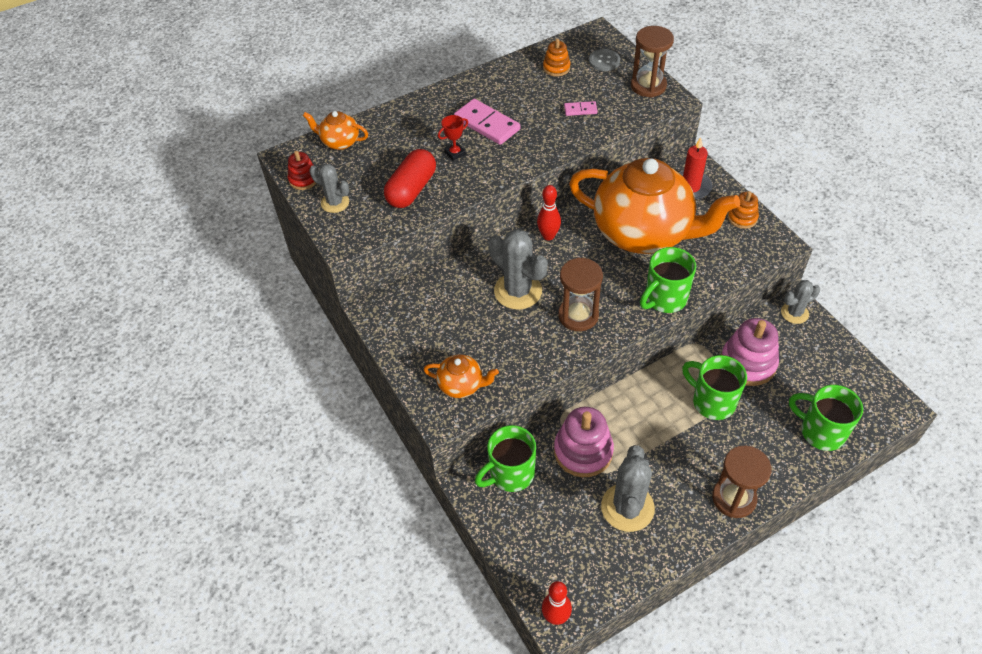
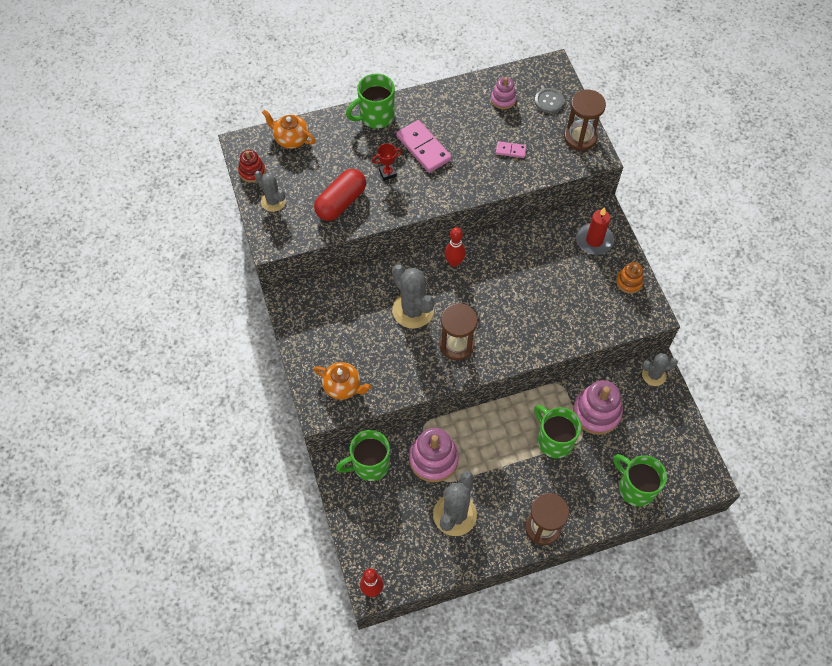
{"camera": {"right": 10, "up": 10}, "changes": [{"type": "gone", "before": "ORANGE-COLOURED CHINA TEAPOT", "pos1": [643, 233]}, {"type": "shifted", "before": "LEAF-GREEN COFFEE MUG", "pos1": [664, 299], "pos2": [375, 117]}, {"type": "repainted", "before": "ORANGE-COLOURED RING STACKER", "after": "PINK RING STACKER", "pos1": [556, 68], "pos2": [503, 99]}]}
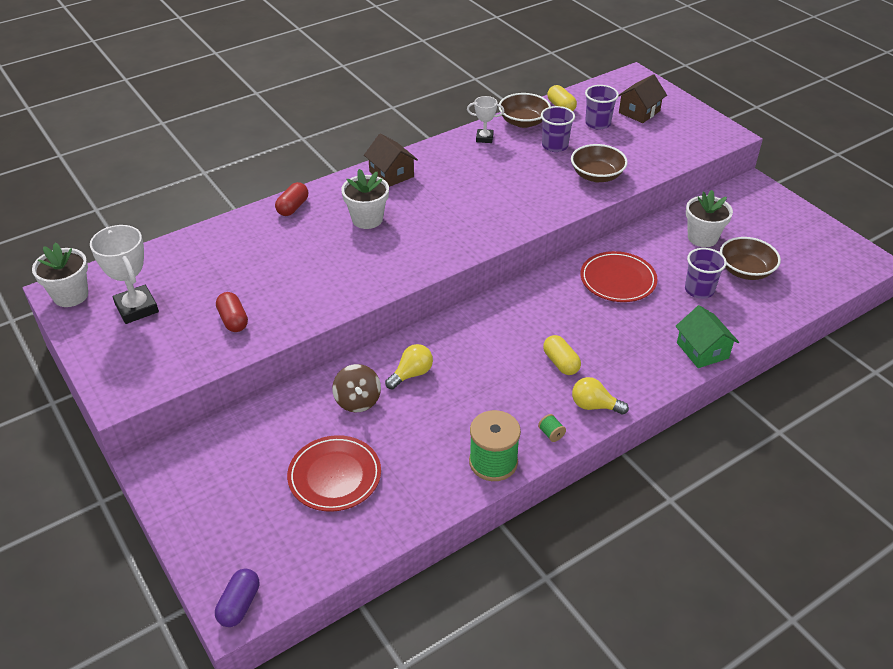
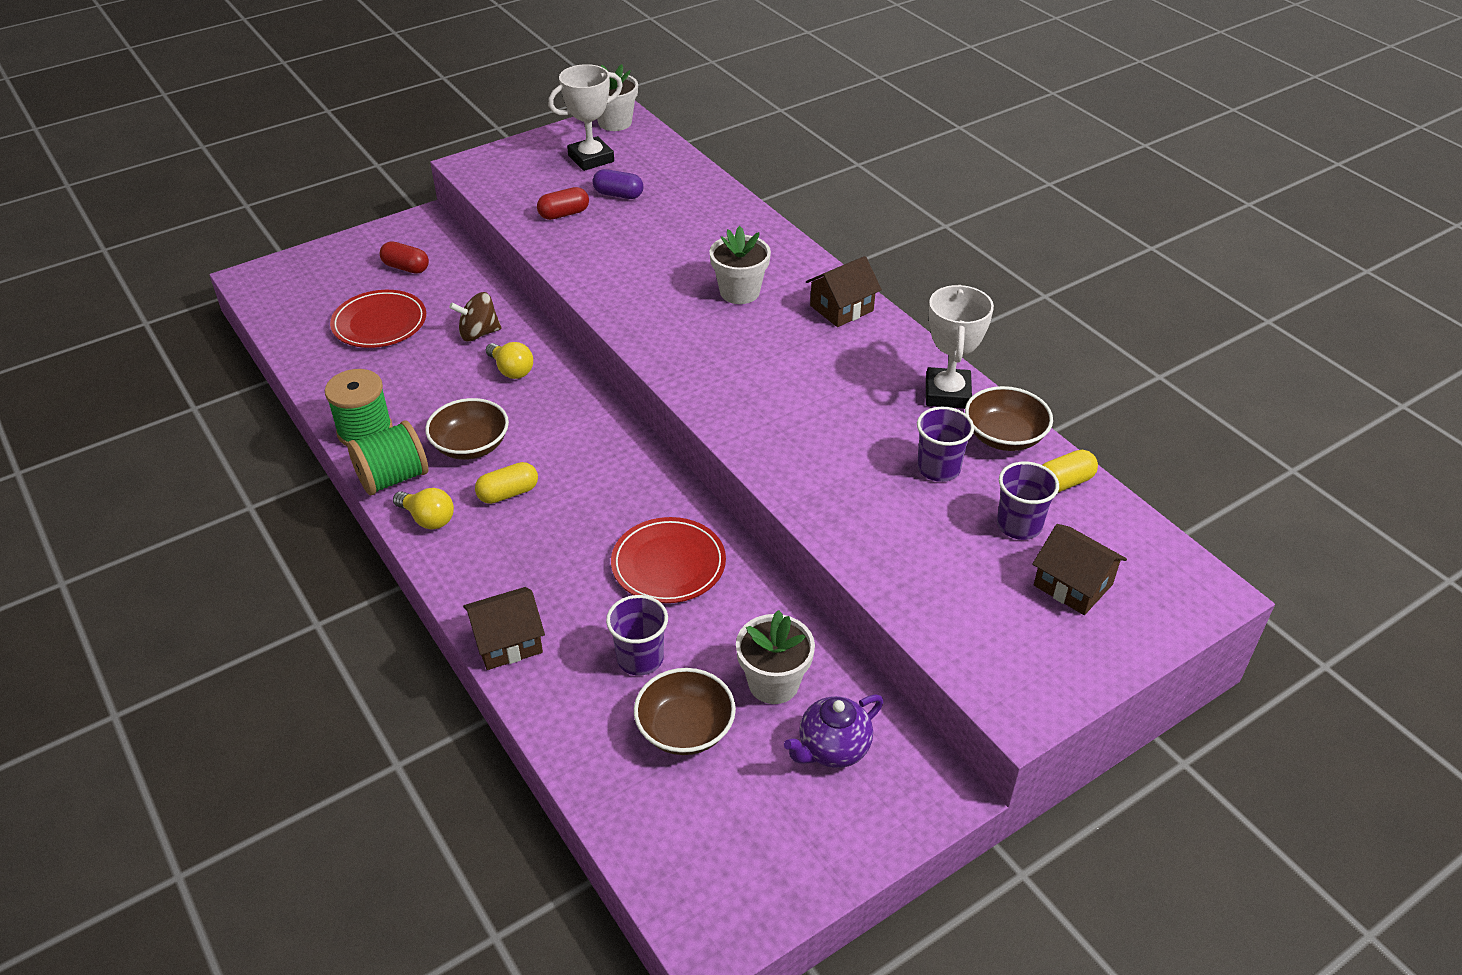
{"camera": {"right": 90, "up": 0}, "changes": [{"type": "new", "after": "PURPLE CHINA TEAPOT", "pos2": [832, 749]}, {"type": "shifted", "before": "PURPLE PILL SHAPE", "pos1": [239, 605], "pos2": [618, 195]}, {"type": "shifted", "before": "RED PILL SHAPE", "pos1": [293, 207], "pos2": [406, 267]}, {"type": "shifted", "before": "BROWN BOWL", "pos1": [597, 175], "pos2": [471, 445]}, {"type": "repainted", "before": "LEAF-GREEN HOUSE", "after": "BROWN HOUSE", "pos1": [702, 350], "pos2": [507, 642]}, {"type": "rotated", "before": "GOLDEN LIGHT BULB", "pos1": [594, 406], "pos2": [428, 519], "turn": 105}, {"type": "scaled", "before": "PURE WHITE TROPHY", "pos1": [484, 138], "pos2": [947, 393], "scale": 1.72}, {"type": "scaled", "before": "LEAF-GREEN SPOOL", "pos1": [551, 434], "pos2": [393, 478], "scale": 2.44}]}
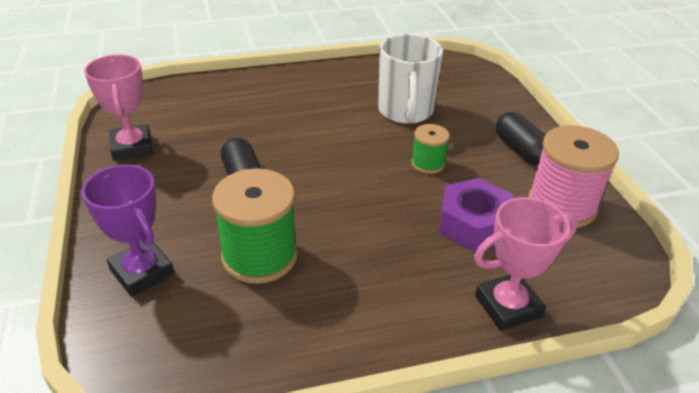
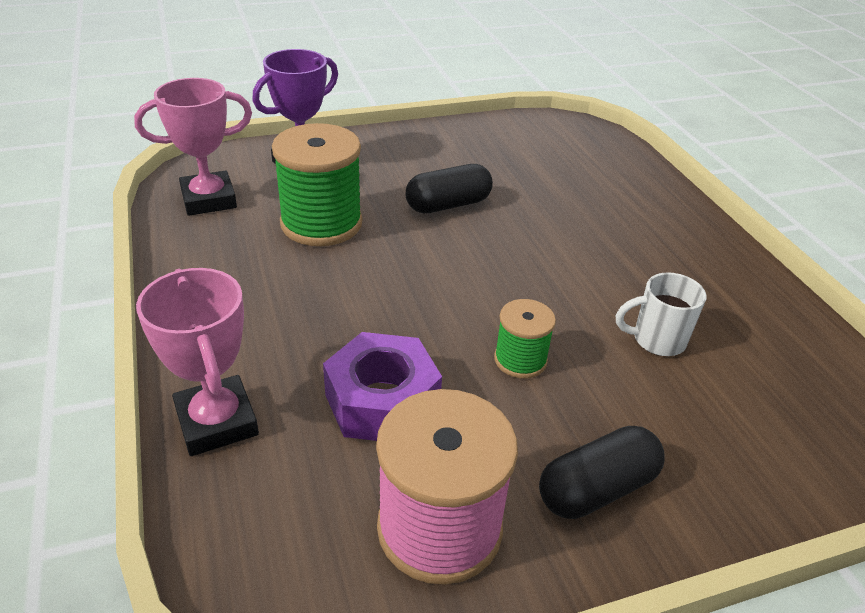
{"camera": {"right": 85, "up": 0}, "changes": [{"type": "shifted", "before": "PINK TROPHY", "pos1": [132, 147], "pos2": [209, 199]}, {"type": "scaled", "before": "PURE WHITE COFFEE MUG", "pos1": [405, 112], "pos2": [656, 340], "scale": 0.56}]}
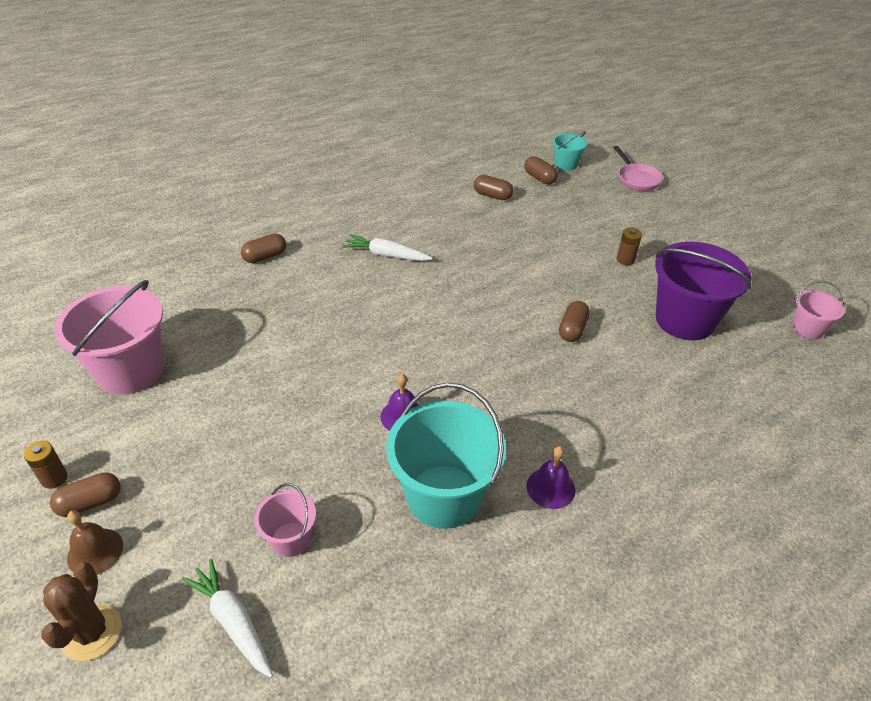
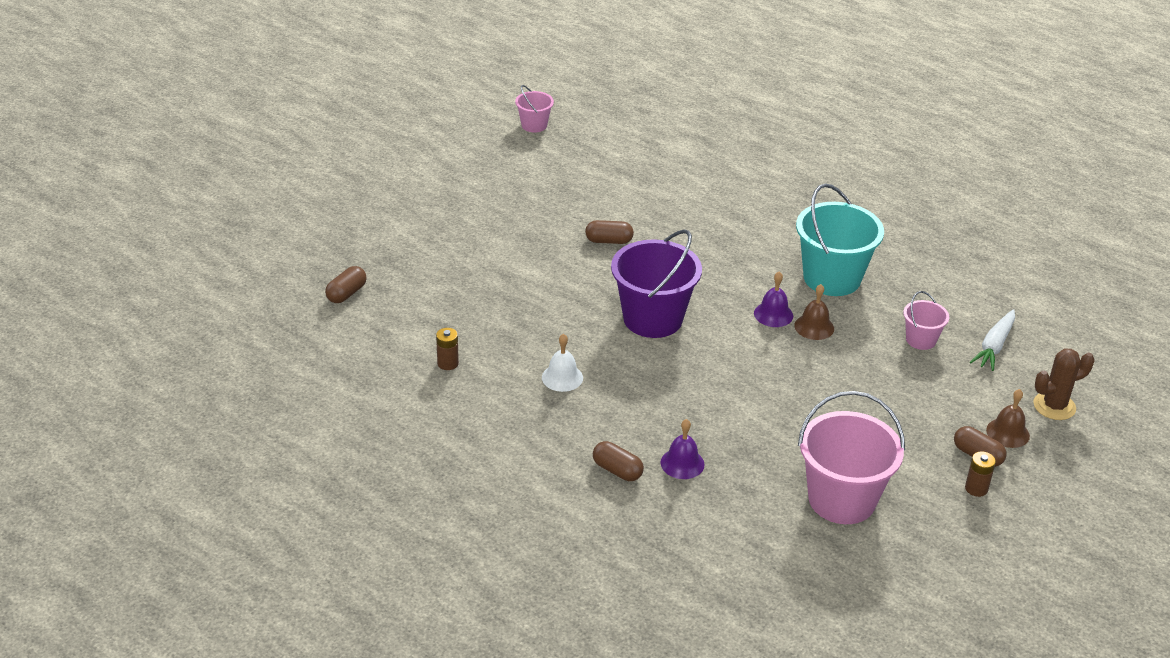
{"camera": {"right": -110, "up": -5}, "changes": [{"type": "gone", "before": "BROWN PILL SHAPE", "pos1": [492, 195]}, {"type": "gone", "before": "AQUA BUCKET", "pos1": [566, 164]}, {"type": "gone", "before": "PINK SKILLET", "pos1": [636, 179]}, {"type": "new", "after": "BROWN SCHOOL BELL", "pos2": [814, 327]}, {"type": "shifted", "before": "PURPLE SCHOOL BELL", "pos1": [550, 488], "pos2": [682, 463]}, {"type": "shifted", "before": "BROWN BATTERY", "pos1": [625, 260], "pos2": [448, 363]}, {"type": "shifted", "before": "PURPLE BUCKET", "pos1": [685, 320], "pos2": [653, 319]}, {"type": "swapped", "before": "PURE WHITE ROOT VEGETABLE", "after": "PURE WHITE SCHOOL BELL", "pos1": [386, 255], "pos2": [562, 377]}]}
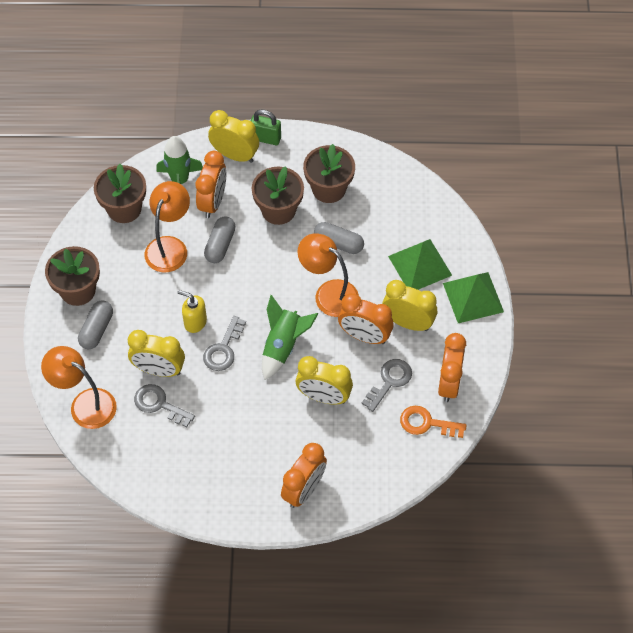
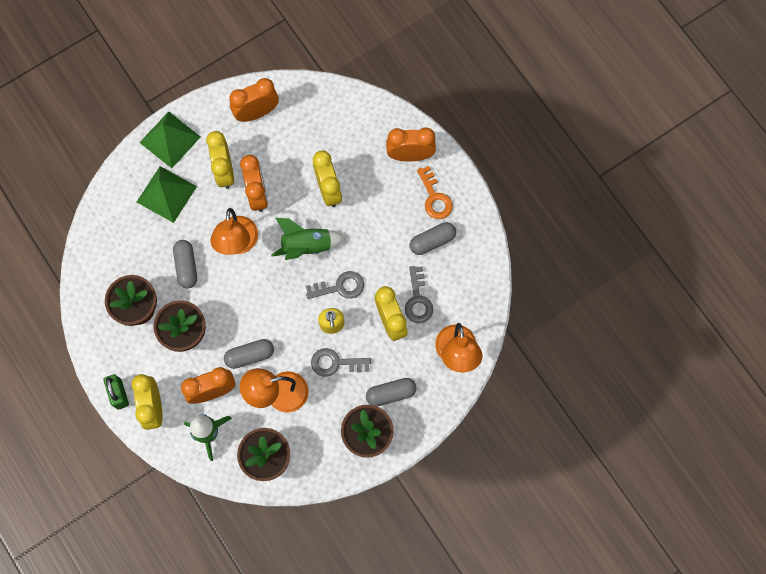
{"camera": {"right": -125, "up": 15}, "changes": [{"type": "new", "after": "GRAY PILL SHAPE", "pos2": [432, 241]}, {"type": "shifted", "before": "GRAY DOOR KEY", "pos1": [389, 381], "pos2": [335, 363]}, {"type": "shifted", "before": "ORANGE-COLOURED DOOR KEY", "pos1": [427, 423], "pos2": [434, 198]}]}
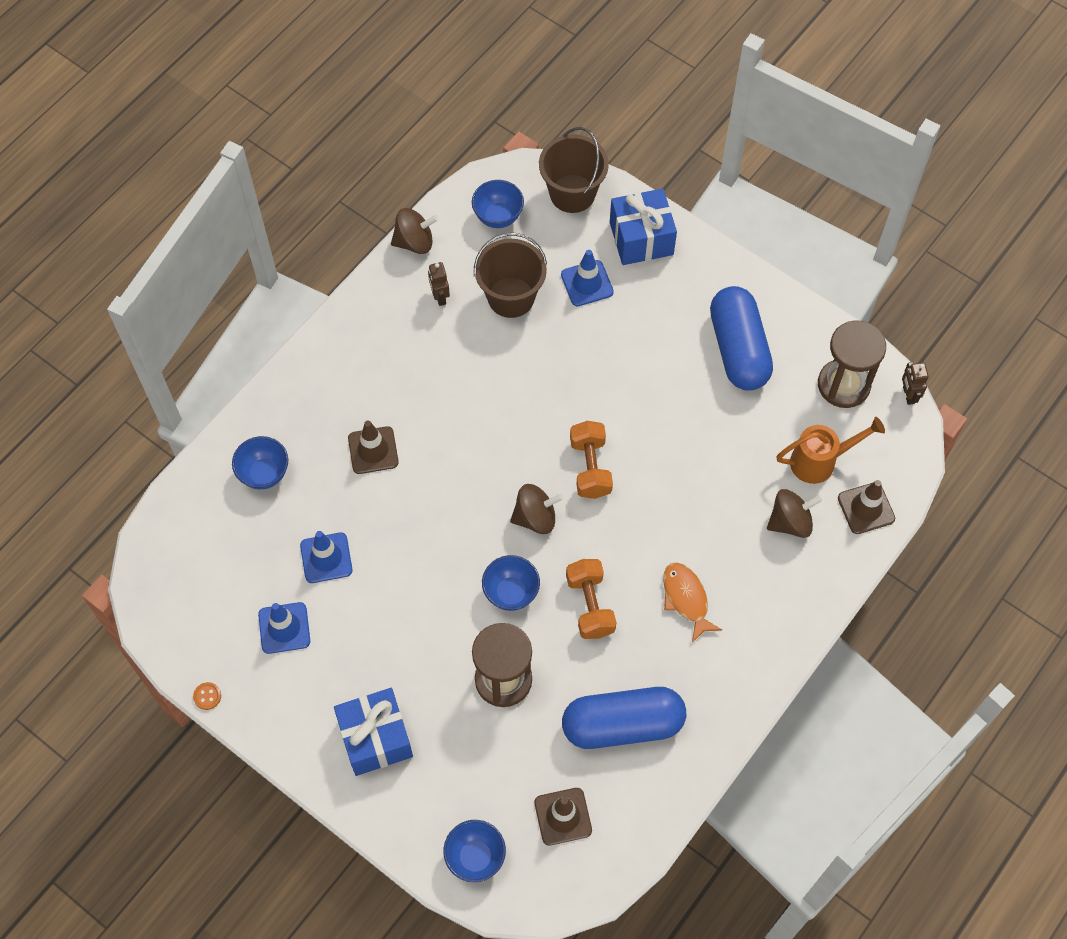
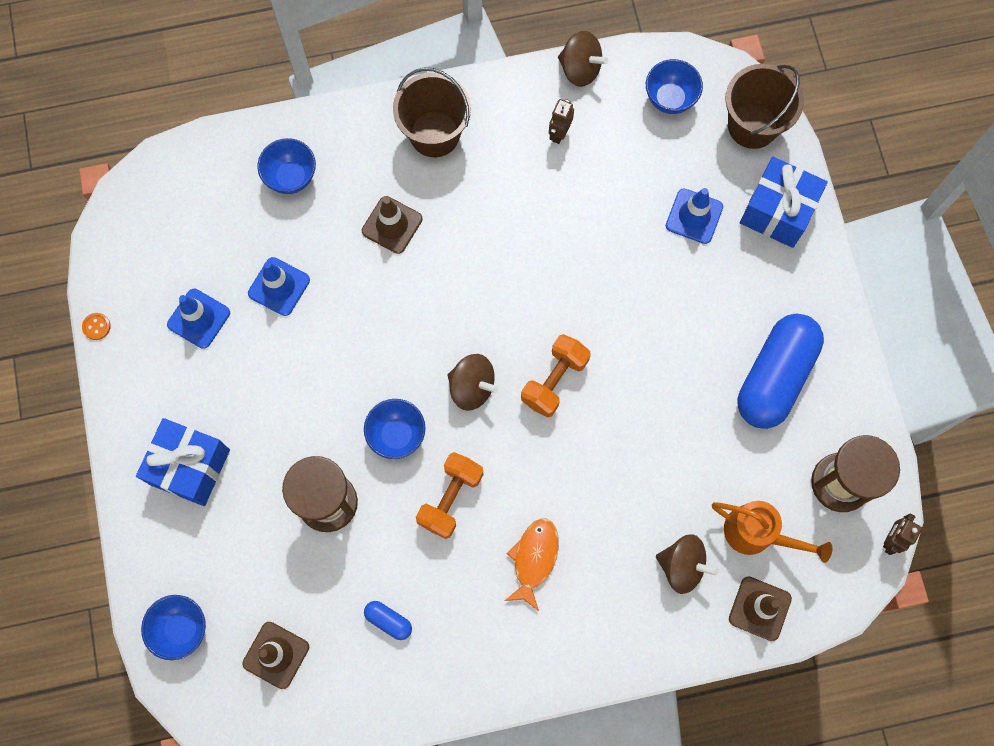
{"camera": {"right": 40, "up": 10}, "changes": [{"type": "shifted", "before": "BROWN BUCKET", "pos1": [511, 297], "pos2": [434, 134]}, {"type": "scaled", "before": "COBALT PILL SHAPE", "pos1": [622, 725], "pos2": [388, 621], "scale": 0.4}]}
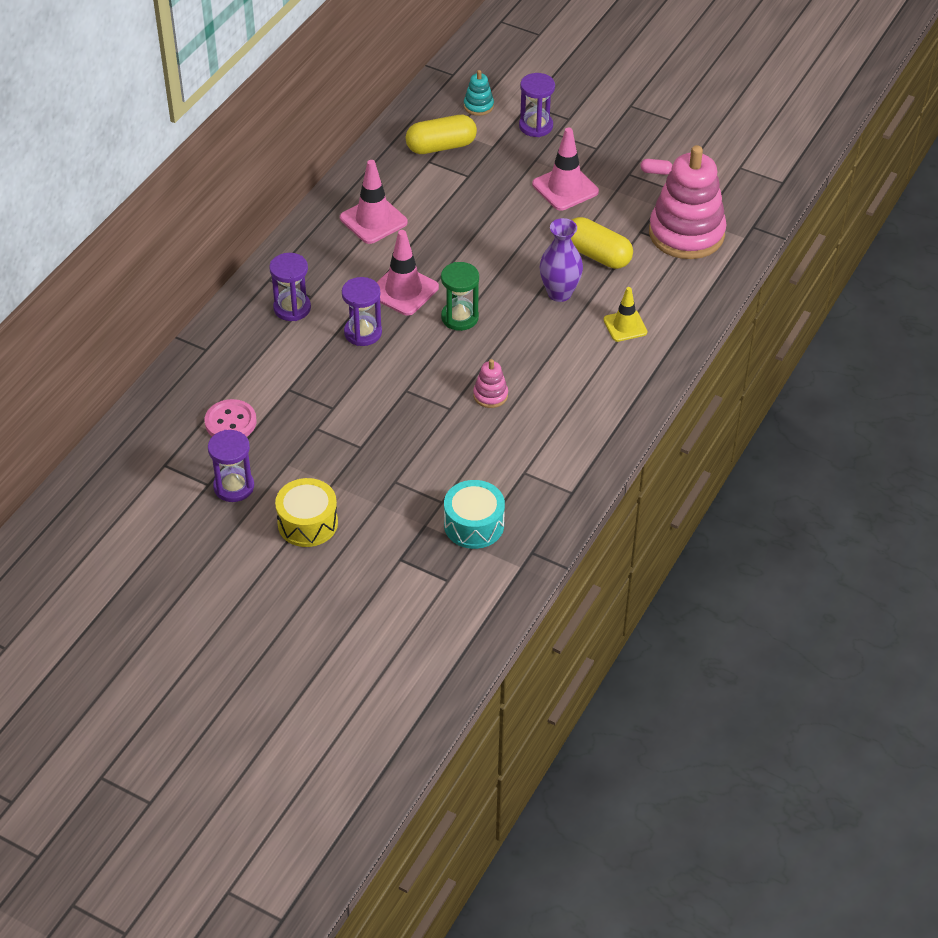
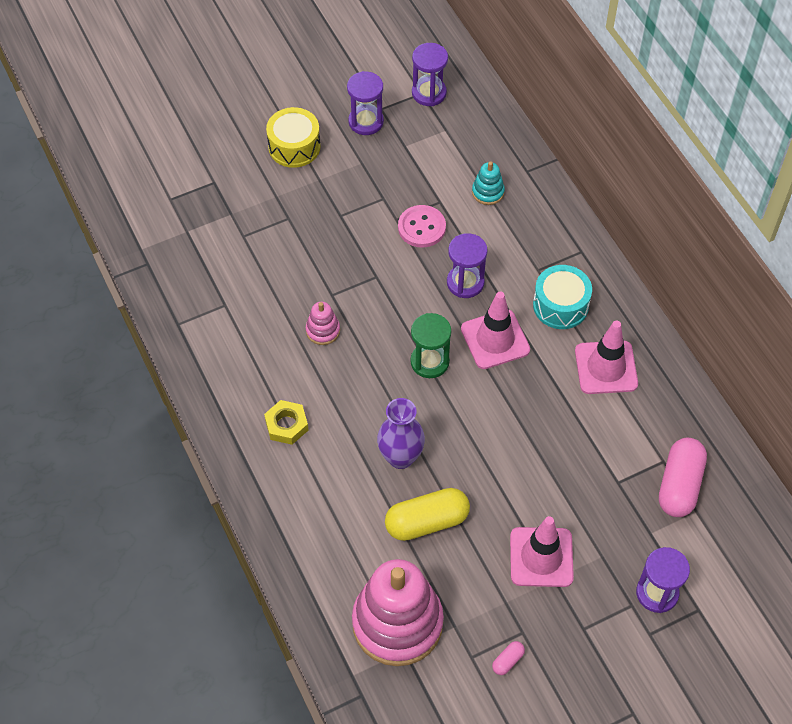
{"camera": {"right": 125, "up": 10}, "changes": [{"type": "gone", "before": "GOLDEN TRAFFIC CONE", "pos1": [625, 326]}, {"type": "new", "after": "GOLDEN HEX NUT", "pos2": [286, 425]}, {"type": "shifted", "before": "PINK SHIRT BUTTON", "pos1": [230, 422], "pos2": [421, 227]}, {"type": "shifted", "before": "PURPLE SANDGLASS", "pos1": [292, 308], "pos2": [429, 93]}, {"type": "shifted", "before": "AQUA SNARE DRUM", "pos1": [474, 525], "pos2": [560, 305]}, {"type": "shifted", "before": "AQUA RING STACKER", "pos1": [478, 106], "pos2": [488, 192]}, {"type": "repainted", "before": "GOLDEN PILL SHAPE", "after": "PINK PILL SHAPE", "pos1": [441, 146], "pos2": [679, 485]}]}
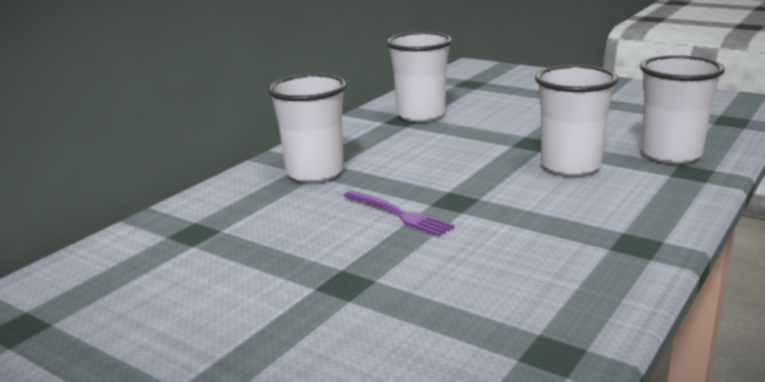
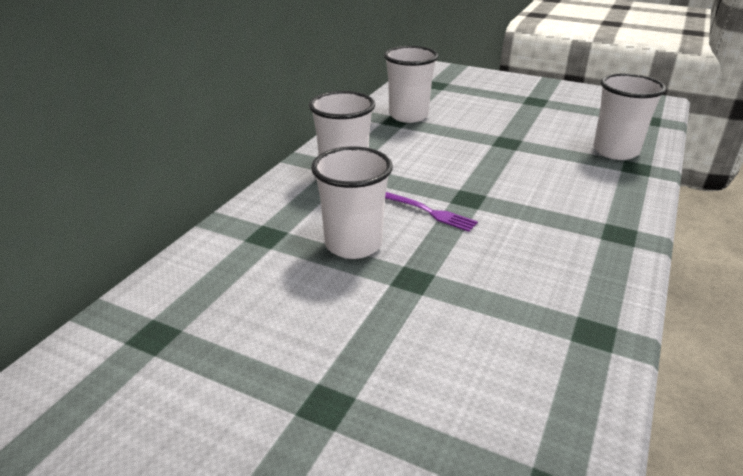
{"camera": {"right": -10, "up": 10}, "changes": [{"type": "shifted", "before": "PURE WHITE TUMBLER", "pos1": [570, 166], "pos2": [353, 244]}]}
